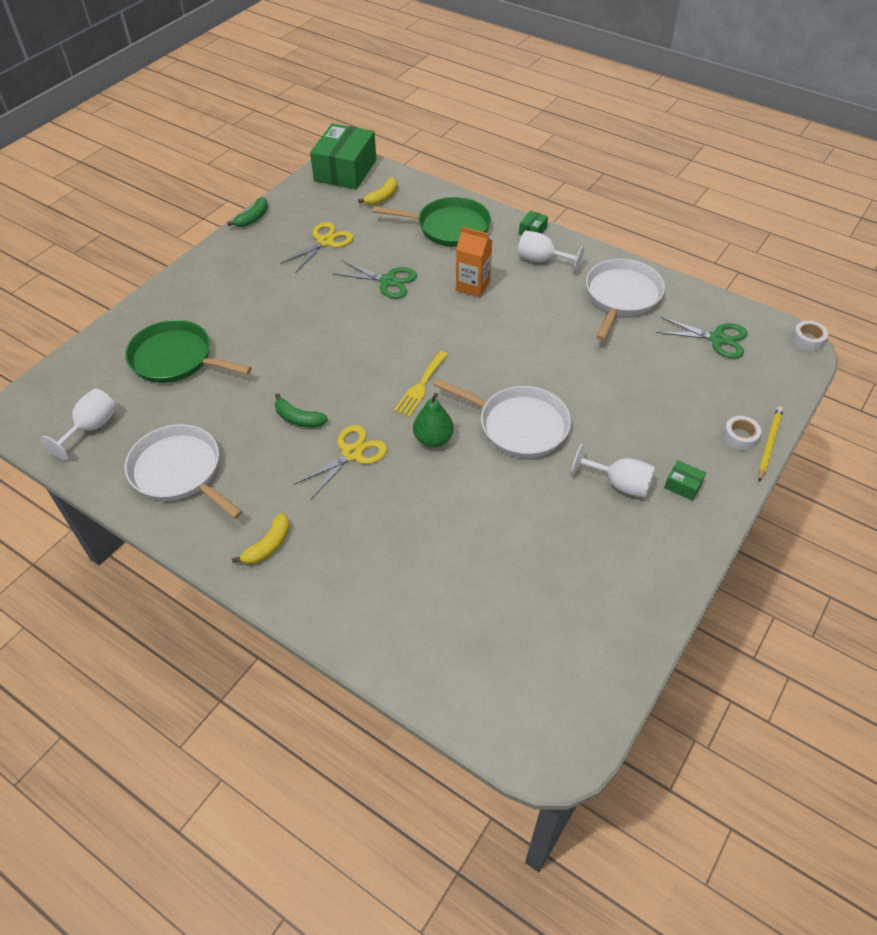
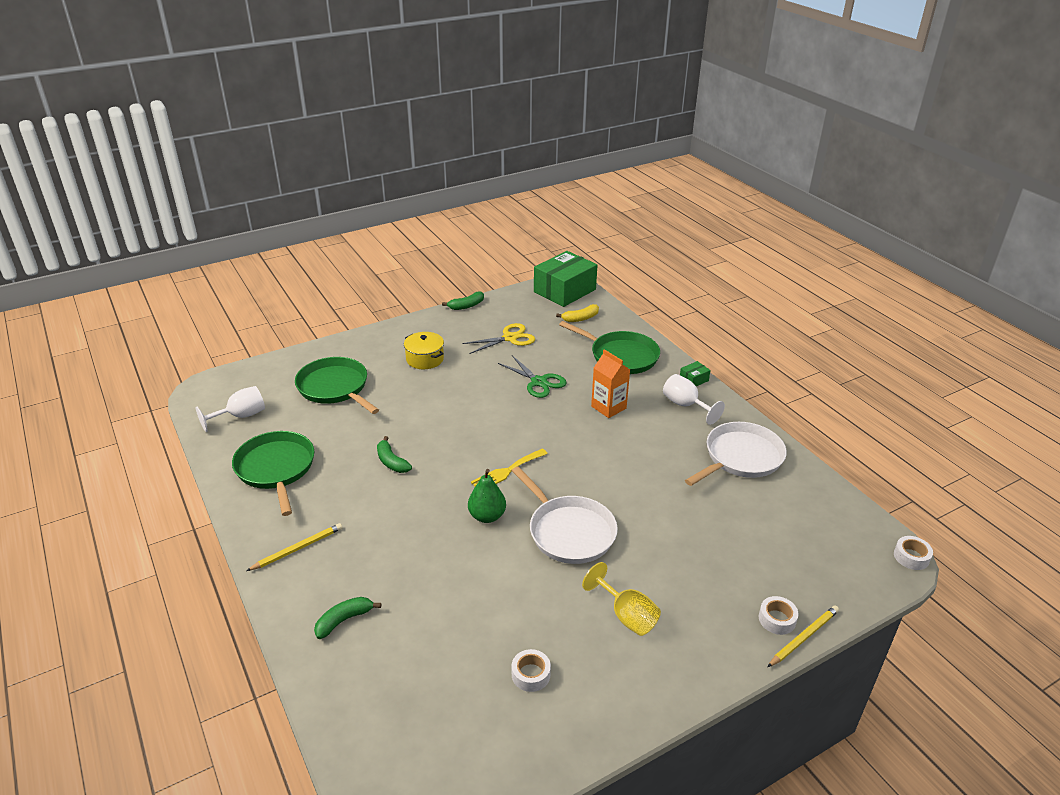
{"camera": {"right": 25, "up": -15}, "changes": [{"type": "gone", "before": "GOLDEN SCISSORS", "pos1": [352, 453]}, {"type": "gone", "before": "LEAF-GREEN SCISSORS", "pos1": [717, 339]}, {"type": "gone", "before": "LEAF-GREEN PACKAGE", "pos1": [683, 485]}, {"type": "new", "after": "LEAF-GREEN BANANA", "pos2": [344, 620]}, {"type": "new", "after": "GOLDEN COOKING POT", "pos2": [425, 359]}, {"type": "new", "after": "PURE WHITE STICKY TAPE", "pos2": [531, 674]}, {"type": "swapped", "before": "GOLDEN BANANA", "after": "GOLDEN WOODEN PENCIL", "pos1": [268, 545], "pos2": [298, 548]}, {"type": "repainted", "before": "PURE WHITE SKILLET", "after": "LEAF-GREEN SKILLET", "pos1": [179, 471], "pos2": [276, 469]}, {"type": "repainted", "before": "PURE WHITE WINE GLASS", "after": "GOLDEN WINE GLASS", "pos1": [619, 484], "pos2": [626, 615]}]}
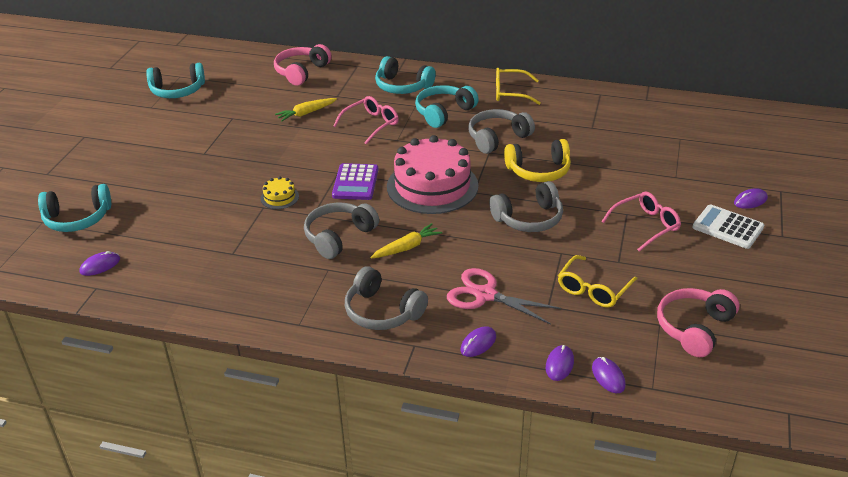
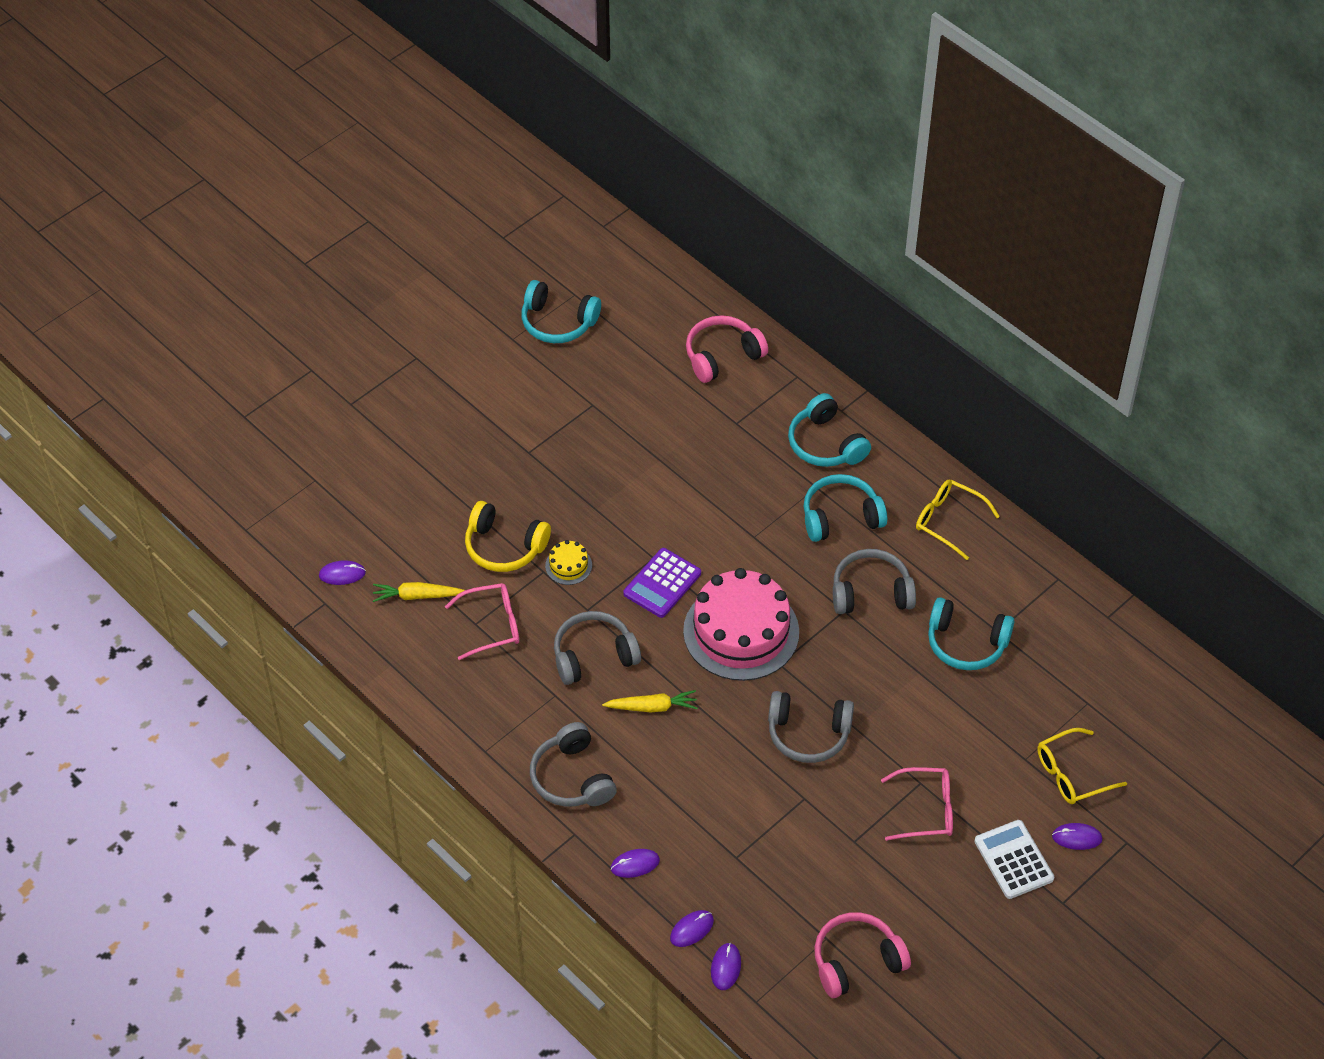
{"camera": {"right": 30, "up": 15}, "changes": [{"type": "gone", "before": "PINK SCISSORS", "pos1": [485, 295]}, {"type": "shifted", "before": "AQUA HEADPHONES", "pos1": [77, 219], "pos2": [966, 643]}, {"type": "shifted", "before": "GOLDEN ROOT VEGETABLE", "pos1": [306, 113], "pos2": [416, 596]}, {"type": "shifted", "before": "PINK SPECTACLES", "pos1": [371, 124], "pos2": [492, 625]}, {"type": "shifted", "before": "GOLDEN HEADPHONES", "pos1": [538, 171], "pos2": [504, 547]}, {"type": "shifted", "before": "GOLDEN SPECTACLES", "pos1": [593, 289], "pos2": [1072, 774]}]}
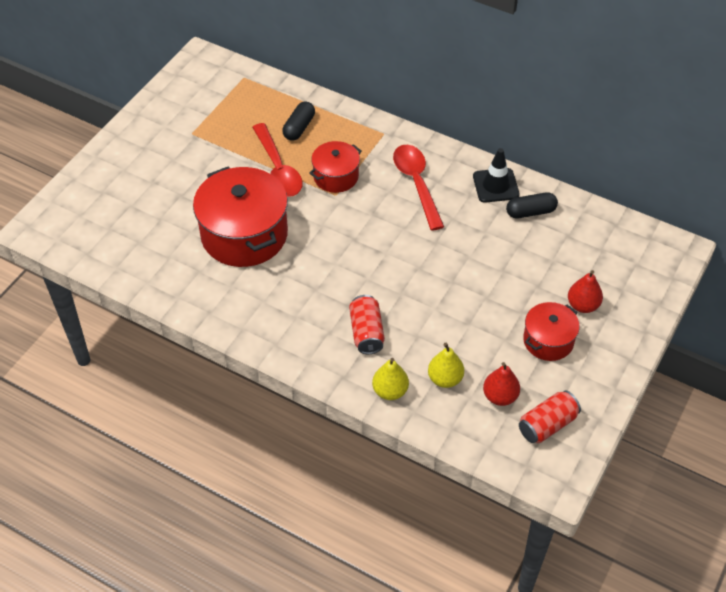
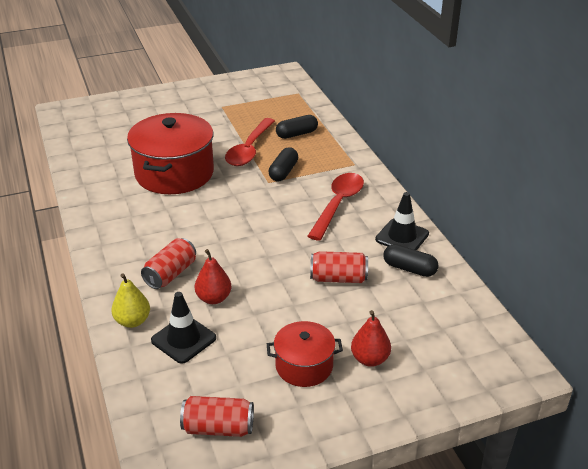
{"camera": {"right": 40, "up": -15}, "changes": [{"type": "new", "after": "RED TIN", "pos2": [338, 278]}, {"type": "shifted", "before": "RED PEAR", "pos1": [500, 396], "pos2": [214, 298]}, {"type": "swapped", "before": "RED COOKING POT", "after": "BLACK PILL SHAPE", "pos1": [336, 176], "pos2": [283, 172]}, {"type": "swapped", "before": "GOLDEN PEAR", "after": "BLACK TRAFFIC CONE", "pos1": [445, 379], "pos2": [183, 339]}]}
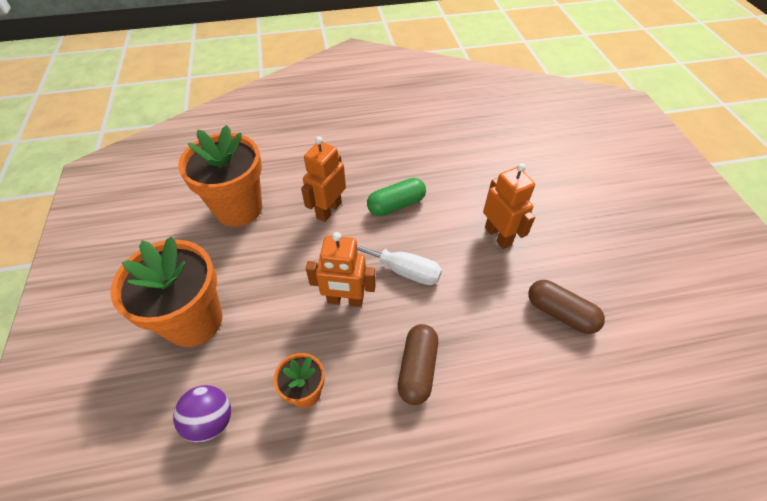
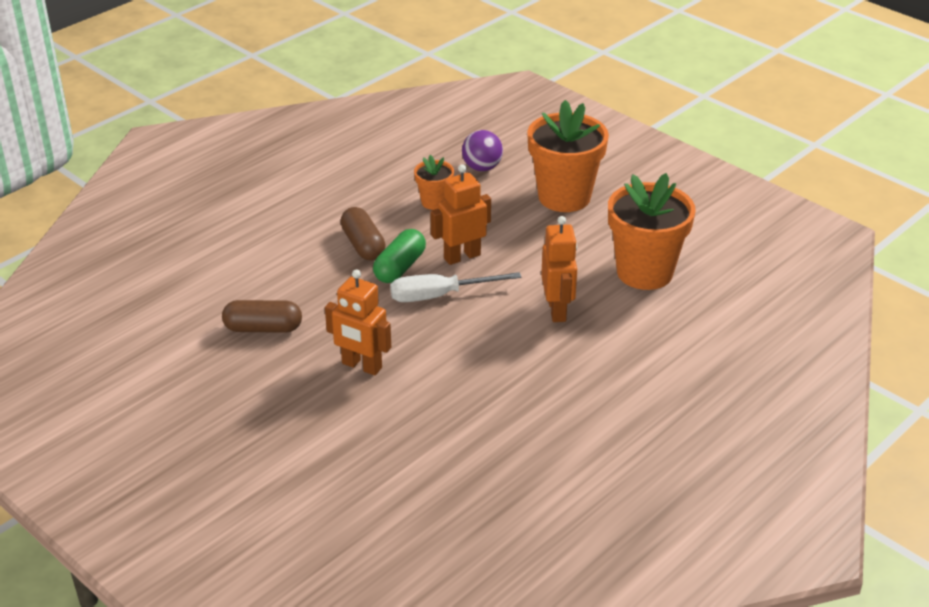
{"camera": {"right": 145, "up": -15}, "changes": [{"type": "shifted", "before": "LEAF-GREEN PILL SHAPE", "pos1": [396, 205], "pos2": [400, 267]}]}
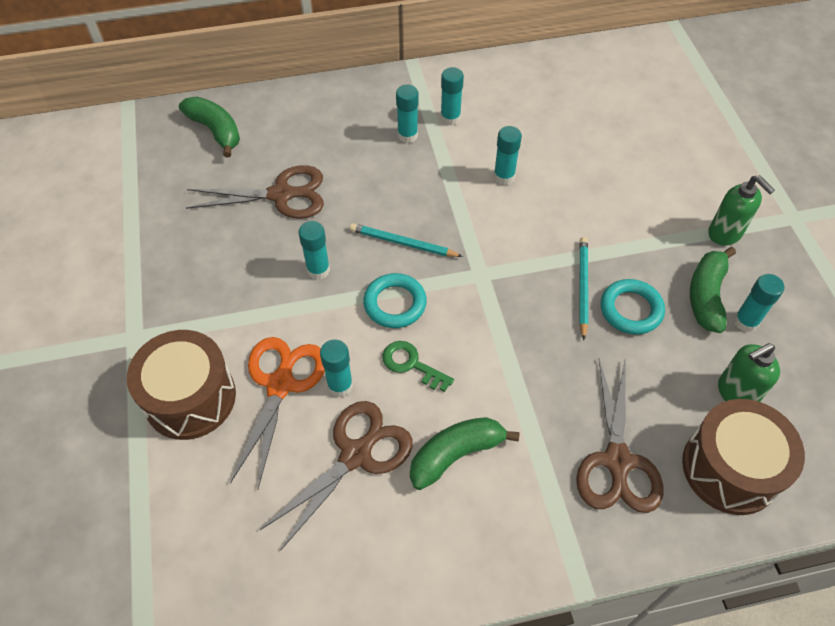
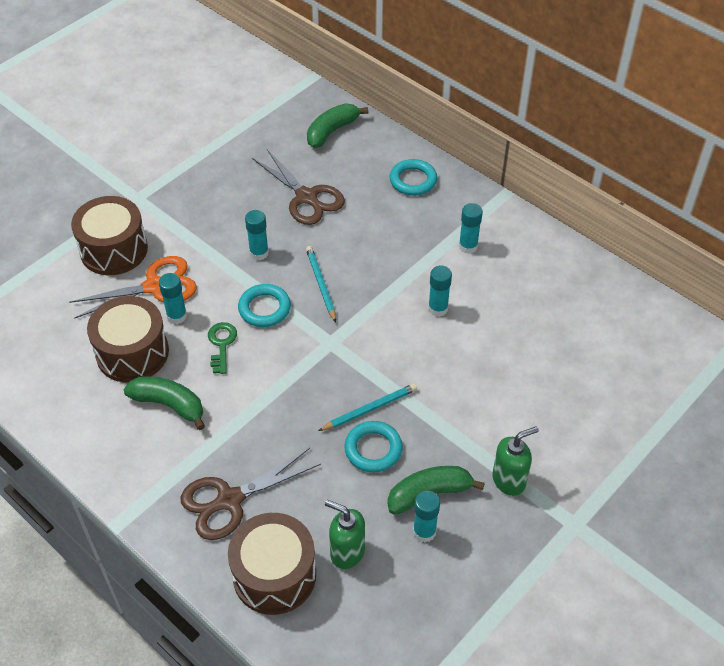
{"camera": {"right": 55, "up": -5}, "changes": [{"type": "gone", "before": "AQUA STICK OF GLUE", "pos1": [407, 135]}, {"type": "new", "after": "AQUA TORUS", "pos2": [413, 180]}, {"type": "swapped", "before": "BROWN SCISSORS", "after": "BROWN SNARE DRUM", "pos1": [356, 454], "pos2": [132, 353]}, {"type": "rotated", "before": "LEAF-GREEN BANANA", "pos1": [215, 131], "pos2": [332, 131], "turn": -150}, {"type": "rotated", "before": "LEAF-GREEN PUMP BOTTLE", "pos1": [725, 233], "pos2": [509, 480], "turn": -135}]}
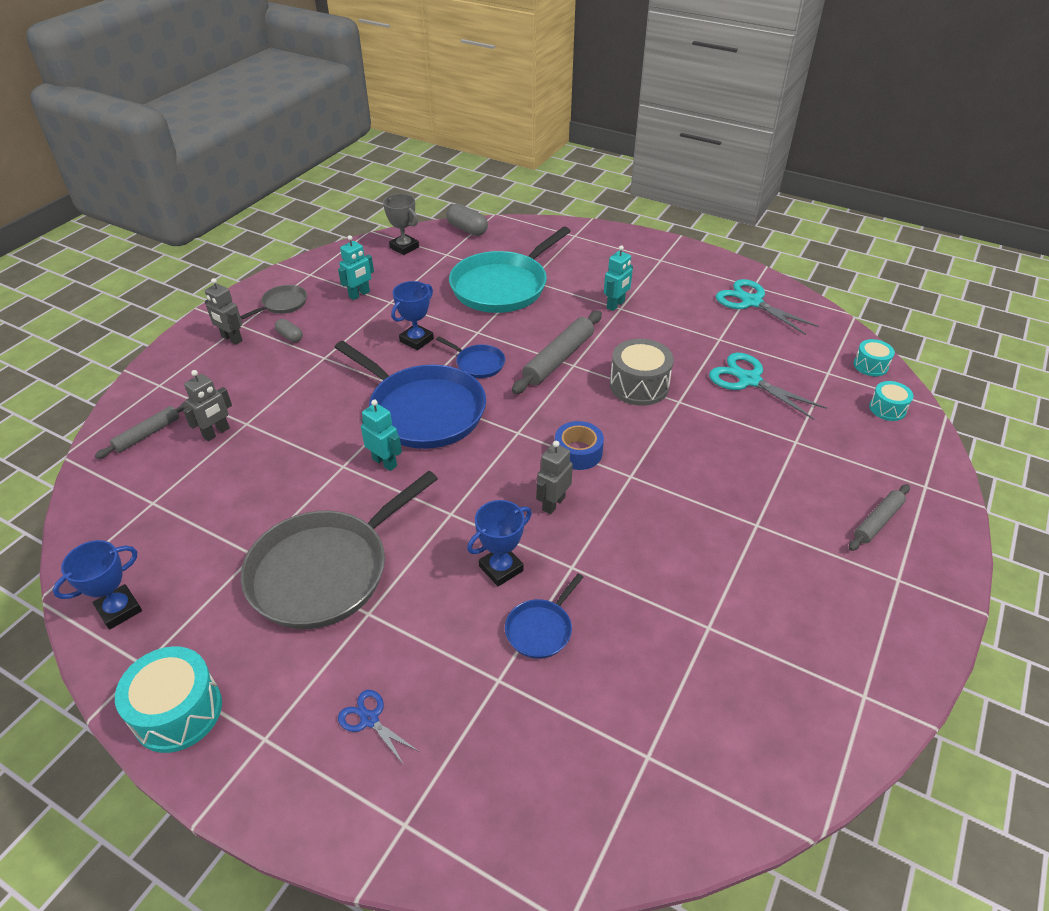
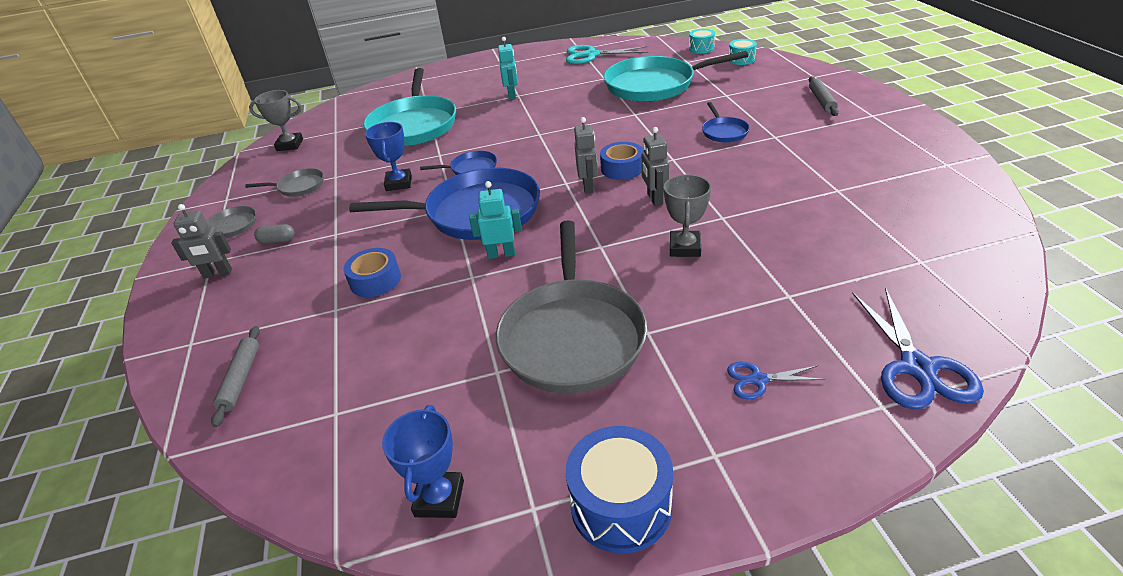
{"camera": {"right": -40, "up": -5}, "changes": [{"type": "gone", "before": "GRAY PILL SHAPE", "pos1": [467, 229]}, {"type": "gone", "before": "GRAY DOUGH ROLLER", "pos1": [559, 359]}, {"type": "gone", "before": "GRAY SNARE DRUM", "pos1": [639, 386]}, {"type": "new", "after": "COBALT STICKY TAPE", "pos2": [375, 280]}, {"type": "new", "after": "COBALT SCISSORS", "pos2": [917, 367]}, {"type": "shifted", "before": "GRAY TOY ROBOT", "pos1": [216, 433], "pos2": [588, 187]}, {"type": "shifted", "before": "COBALT SKILLET", "pos1": [541, 629], "pos2": [724, 132]}, {"type": "swapped", "before": "AQUA TOY ROBOT", "after": "GRAY SKILLET", "pos1": [359, 295], "pos2": [299, 186]}, {"type": "swapped", "before": "AQUA SCISSORS", "after": "AQUA SKILLET", "pos1": [749, 380], "pos2": [654, 85]}, {"type": "repainted", "before": "AQUA SNARE DRUM", "after": "COBALT SNARE DRUM", "pos1": [178, 712], "pos2": [621, 505]}, {"type": "repainted", "before": "COBALT TROPHY", "after": "GRAY TROPHY", "pos1": [501, 568], "pos2": [685, 247]}]}
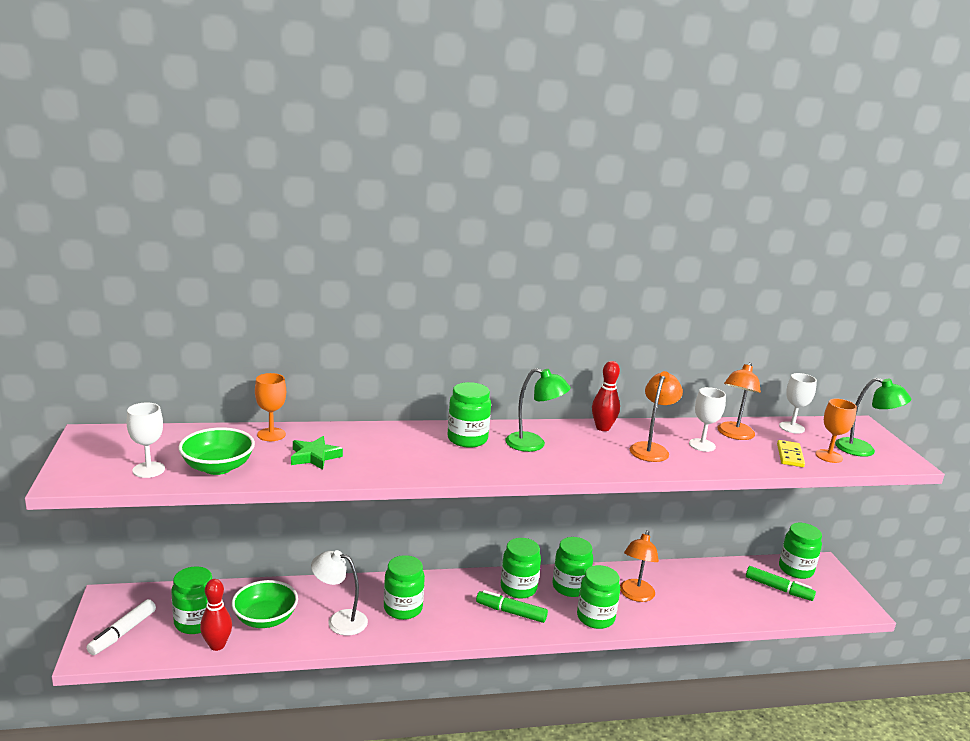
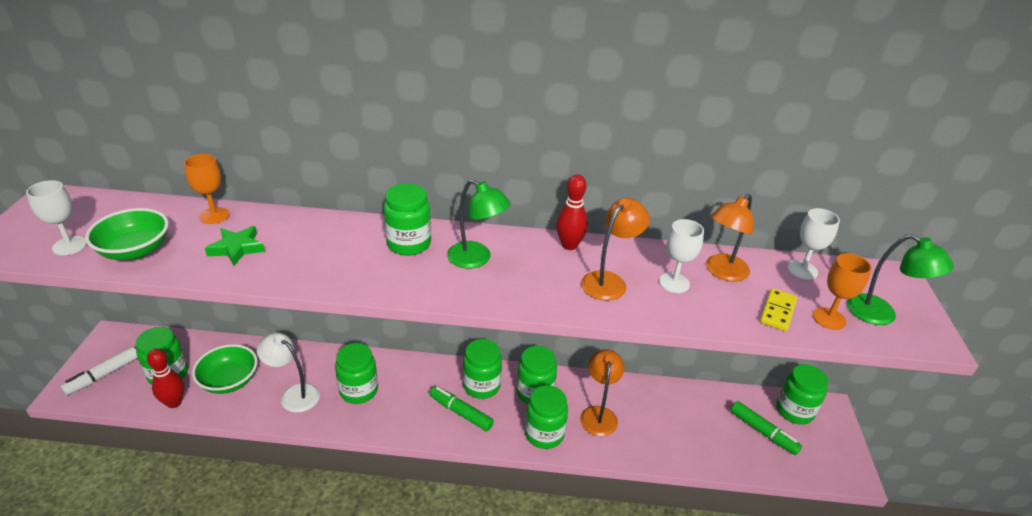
{"camera": {"right": 15, "up": 15}, "changes": [{"type": "rotated", "before": "ORANGE-COLOURED READING LAMP", "pos1": [635, 595], "pos2": [599, 414], "turn": 150}]}
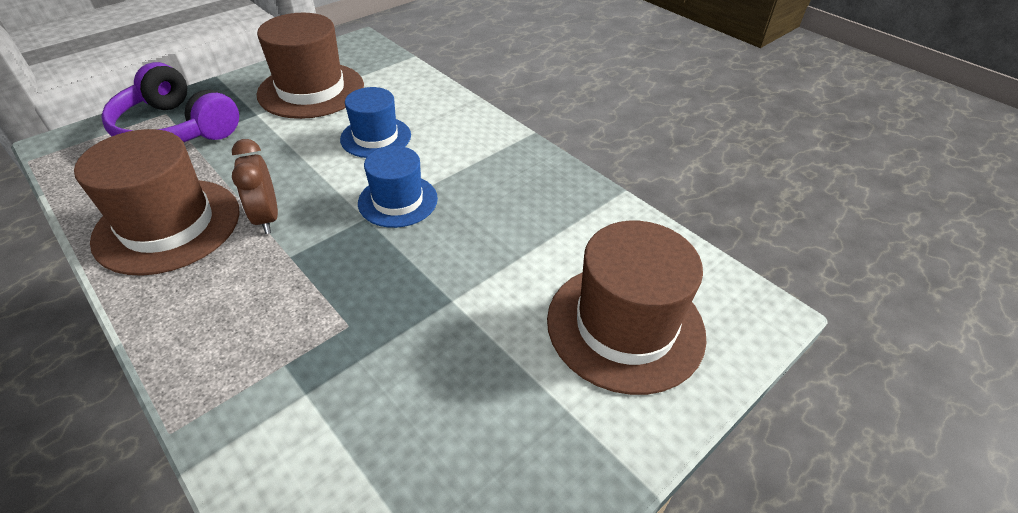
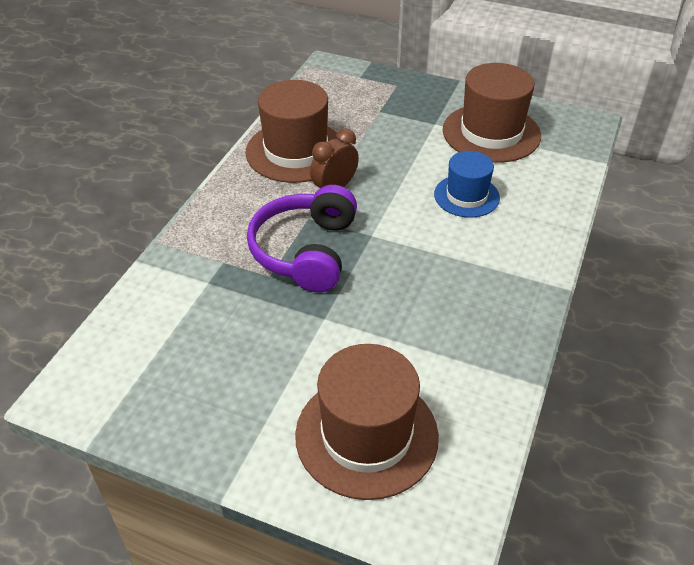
{"camera": {"right": 65, "up": 0}, "changes": [{"type": "gone", "before": "COBALT HAT", "pos1": [398, 201]}, {"type": "shifted", "before": "PURPLE HEADPHONES", "pos1": [176, 128], "pos2": [305, 251]}]}
